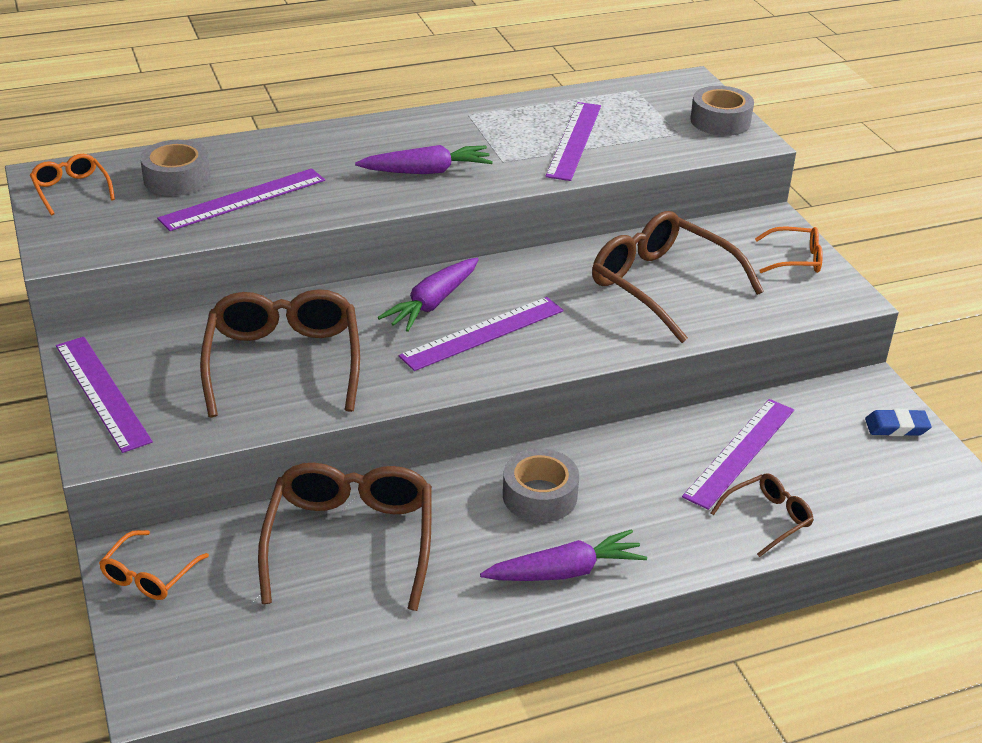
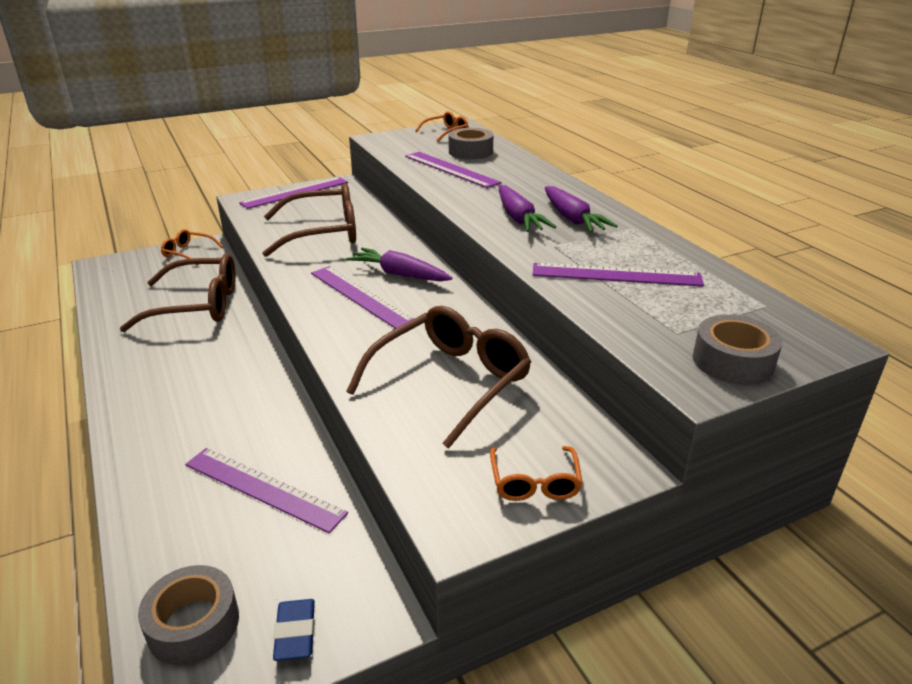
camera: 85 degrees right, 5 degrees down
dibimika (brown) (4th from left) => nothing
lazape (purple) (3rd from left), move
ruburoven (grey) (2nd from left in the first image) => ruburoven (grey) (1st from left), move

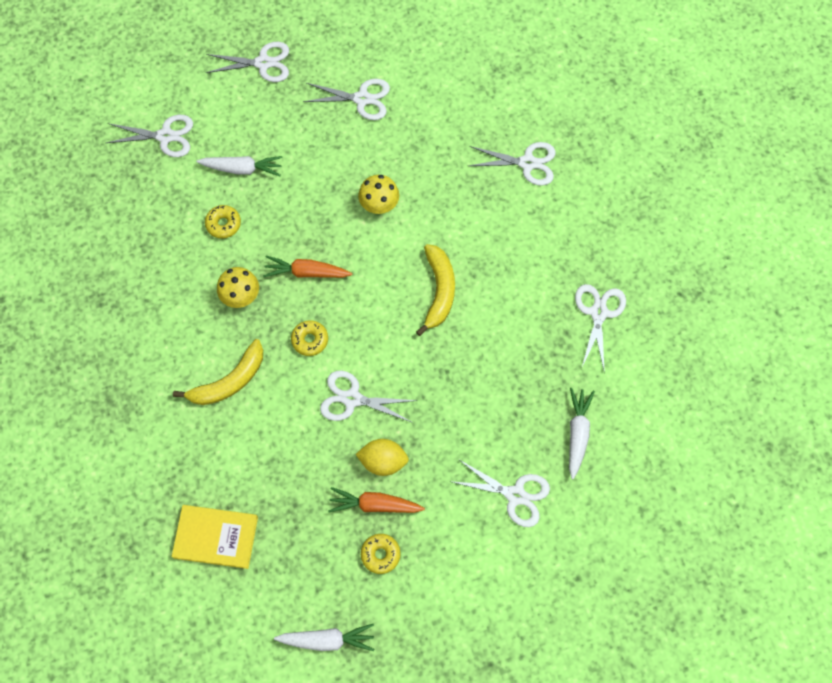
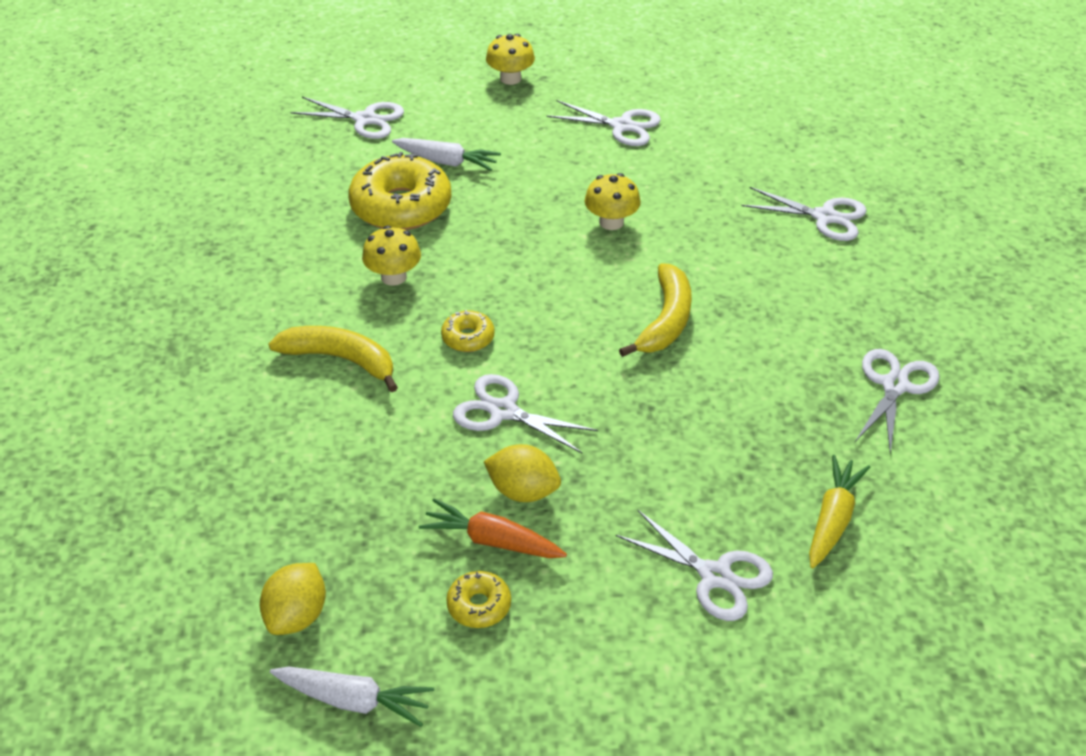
camera: 15 degrees right, 25 degrees down
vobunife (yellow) => nothing
lazape (orange) (1st from left) => nothing
nothing => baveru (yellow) (1st from left)
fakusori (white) (2nd from left) => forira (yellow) (2nd from left)
lazape (white) (3rd from left) => lazape (yellow)
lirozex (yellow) (1st from left), 135 degrees counterclockwise
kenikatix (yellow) (1st from left), x2.13

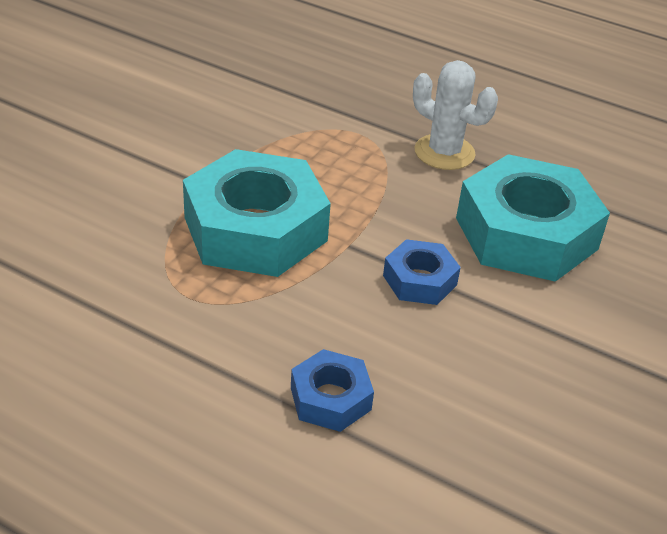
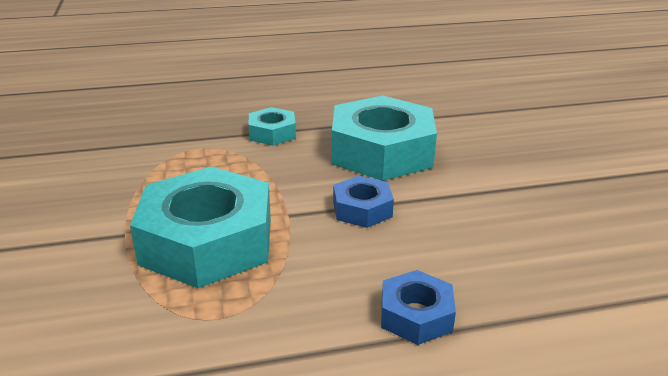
camera: 40 degrees left, 10 degrees down
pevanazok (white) => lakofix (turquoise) (2nd from left)

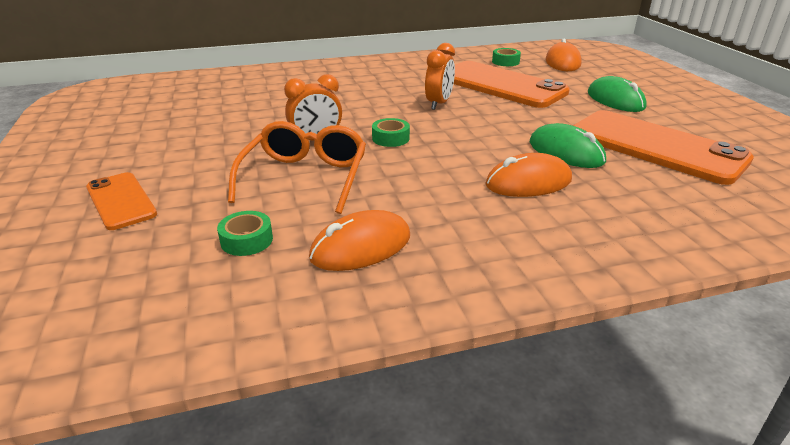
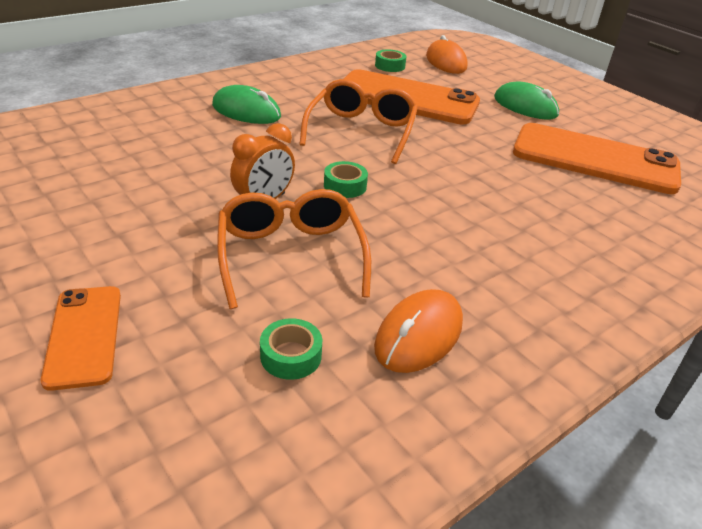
camera: 25 degrees left, 5 degrees up
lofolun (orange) (2nd from left) => nothing
lofolun (green) (1st from left), move
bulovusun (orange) (2nd from left) => dibimika (orange) (2nd from left)
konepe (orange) (1st from left), 45 degrees clockwise

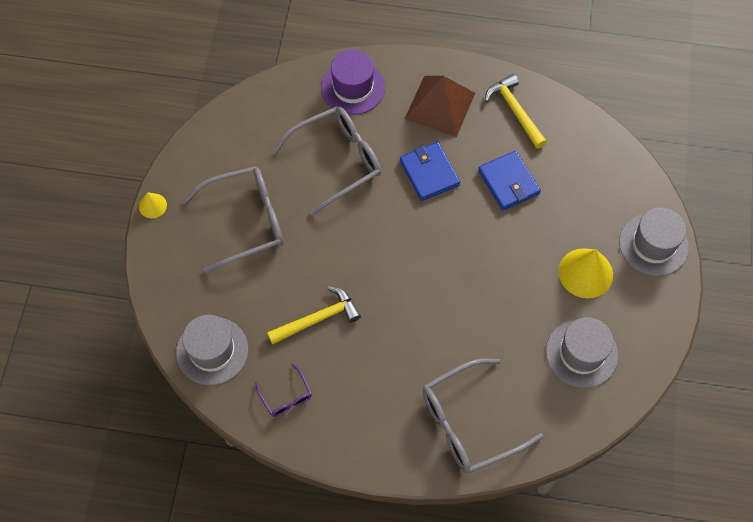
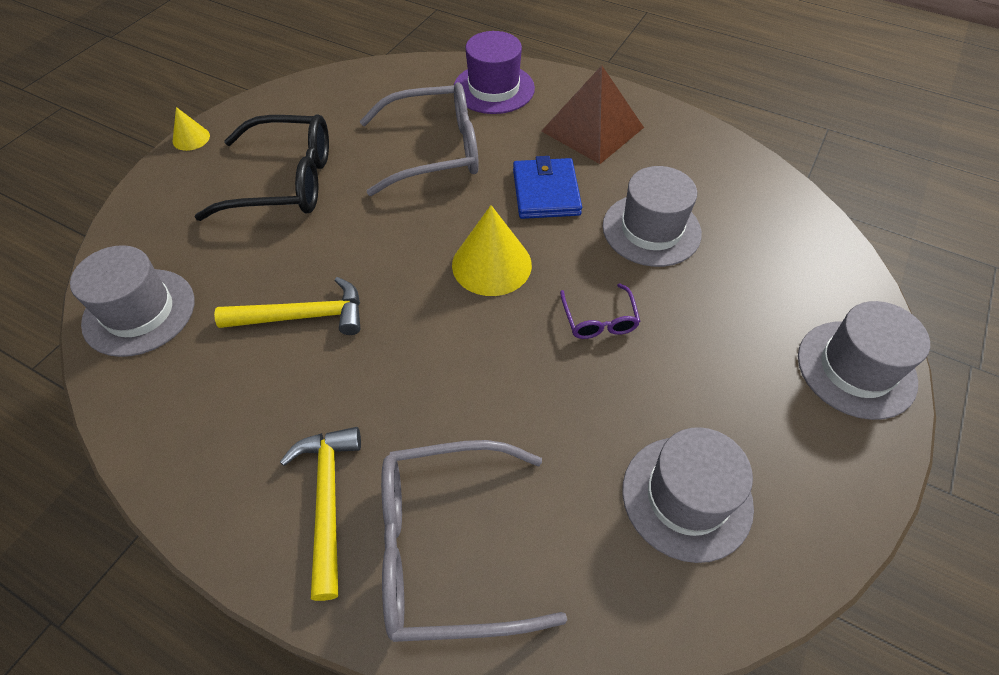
camera: 20 degrees right, 10 degrees down
dibimika (purple), move
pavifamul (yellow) (2nd from left), move
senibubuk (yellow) (2nd from left), move
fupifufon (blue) (2nd from left) => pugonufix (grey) (2nd from left)
dibimika (grey) (1st from left) => dibimika (black)

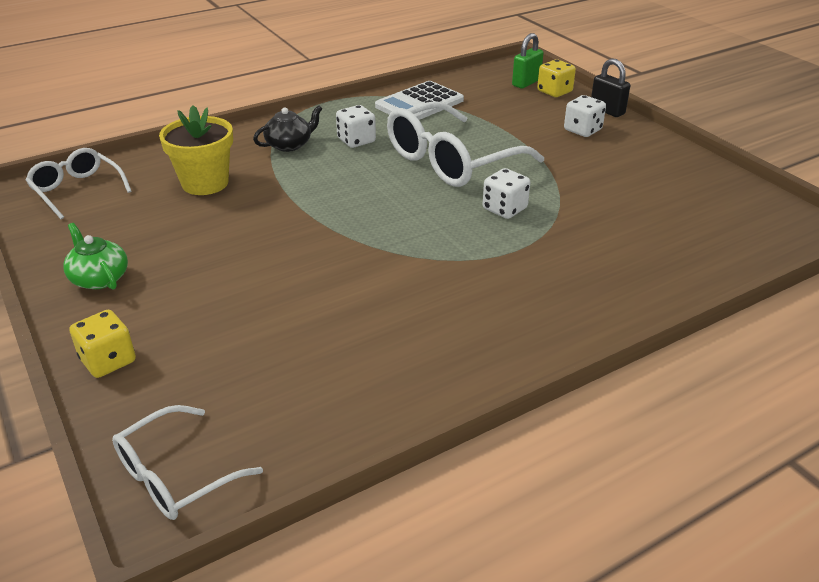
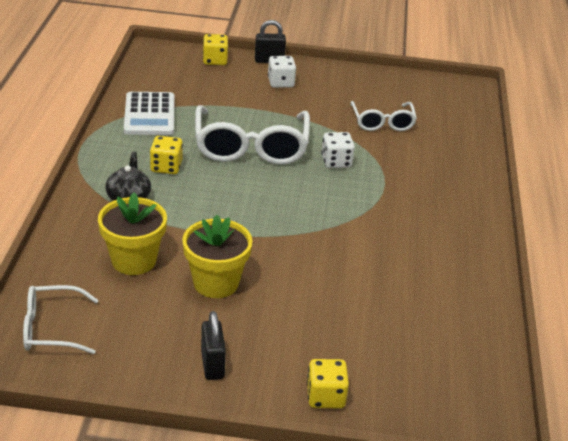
camera: 55 degrees left, 0 degrees up
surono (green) => nothing
nothing => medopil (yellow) (2nd from left)
dibimika (white) (2nd from left in the first image) => dibimika (white) (3rd from left), move
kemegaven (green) => surono (black) (1st from left)
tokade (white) (1st from left) => tokade (yellow) (1st from left)

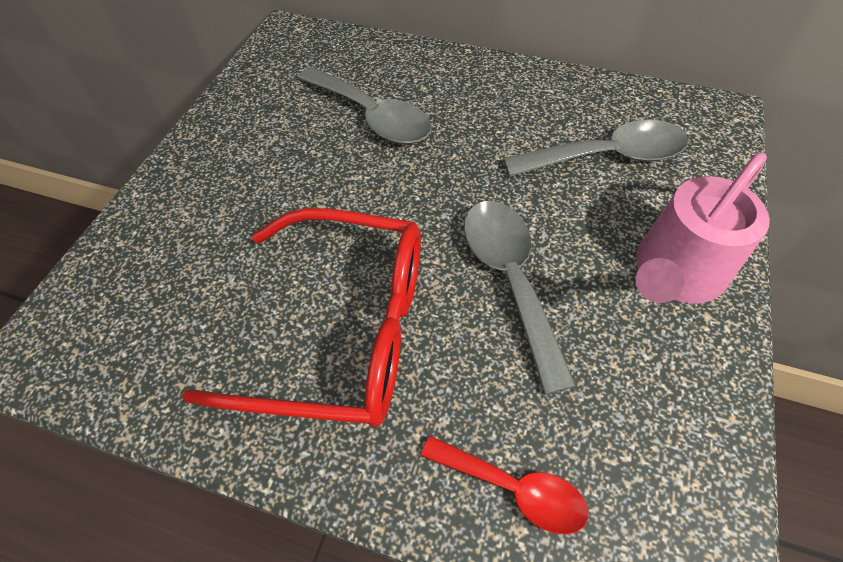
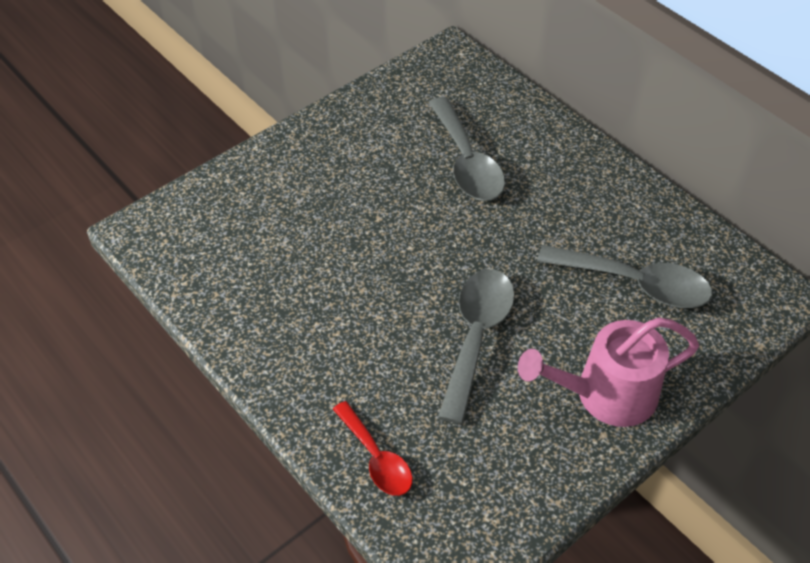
camera: 30 degrees right, 5 degrees down
dibimika (red) => nothing

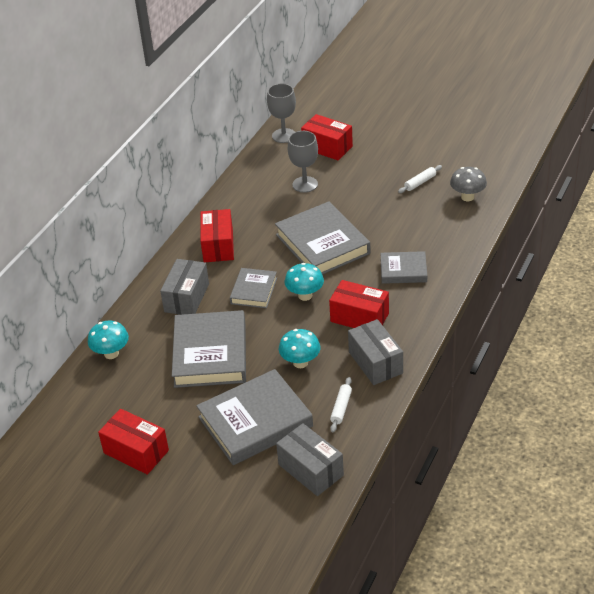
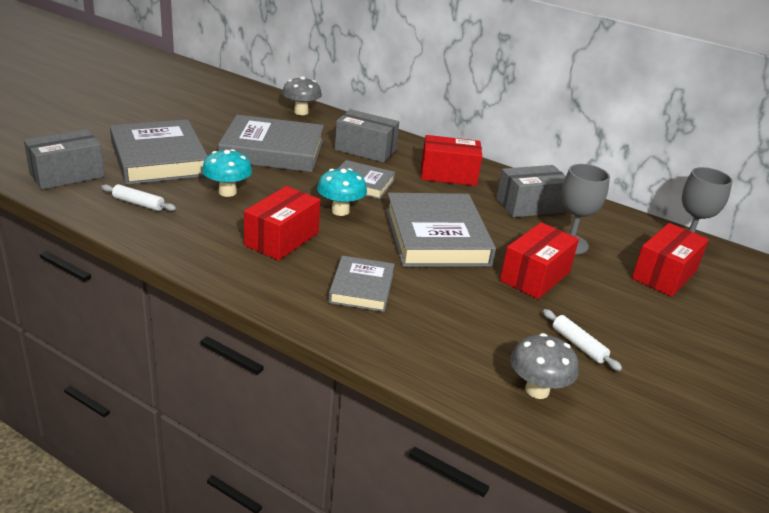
camera: 90 degrees right, 10 degrees down
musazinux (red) (1st from left in the first image) => musazinux (red) (3rd from left), move
musazinux (grey) (3rd from left), move
forira (turquoise) (1st from left) => forira (grey) (1st from left)
vobunife (grey) (4th from left in the first image) => vobunife (grey) (5th from left), 75 degrees counterclockwise

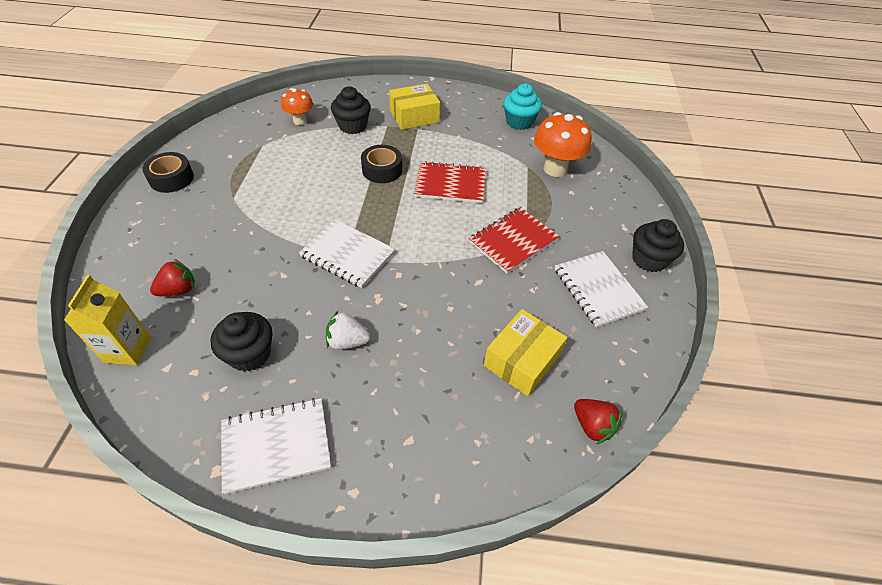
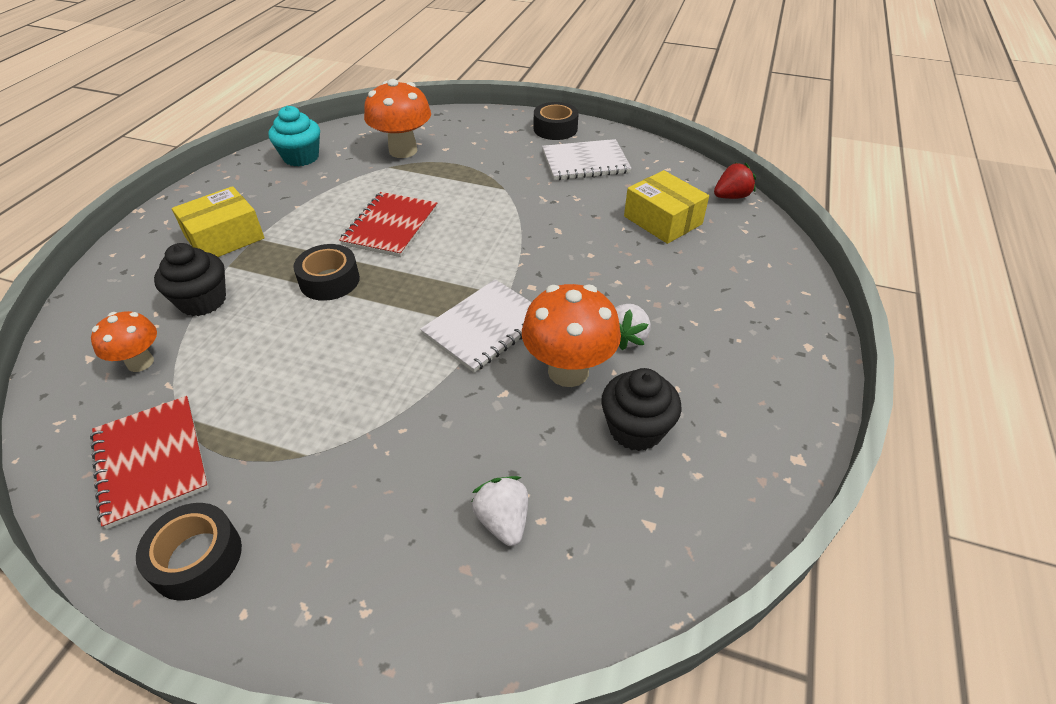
camera: 75 degrees left, 5 degrees down
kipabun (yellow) => nothing
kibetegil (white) (1st from left) => nothing
nothing => forira (orange) (3rd from left)
kibetegil (red) (2nd from left in the first image) => kibetegil (red) (1st from left), move
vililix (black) (3rd from left) => ruburoven (black) (3rd from left)
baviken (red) (1st from left) => baviken (white) (1st from left)
musazinux (yellow) (1st from left), 60 degrees clockwise

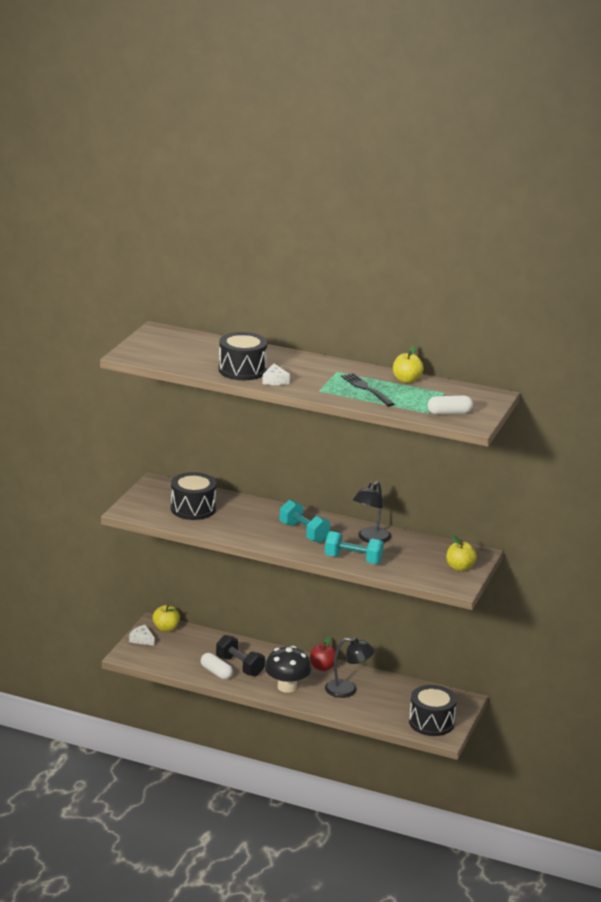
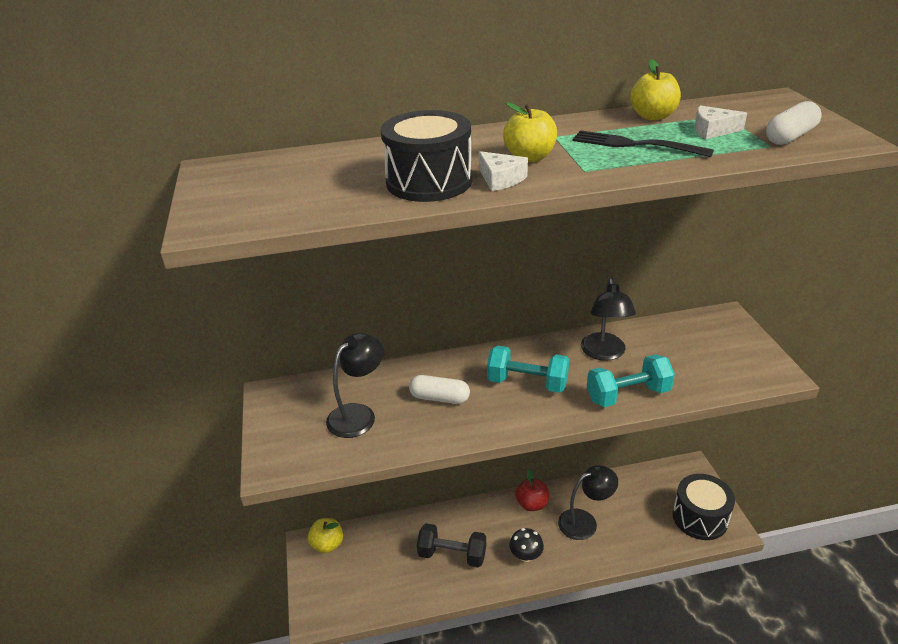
camera: 30 degrees left, 10 degrees up
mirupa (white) (1st from left in the first image) => mirupa (white) (2nd from left), move
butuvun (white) (1st from left), move
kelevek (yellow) (3rd from left in the first image) => kelevek (yellow) (2nd from left), move
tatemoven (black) (1st from left) => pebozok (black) (1st from left)
forira (black), x0.59

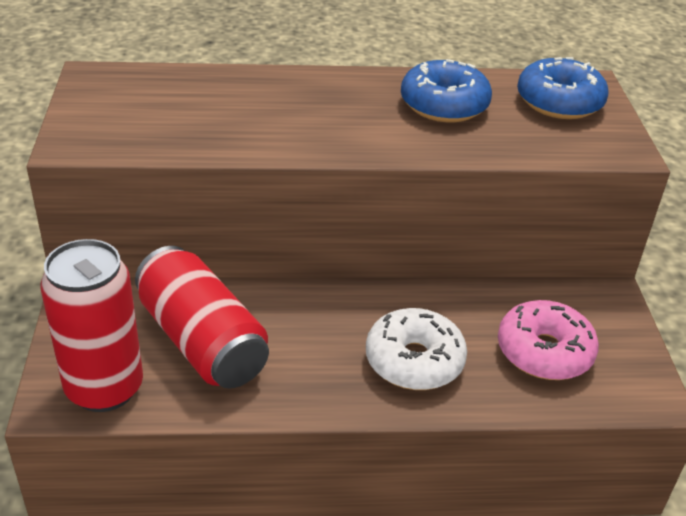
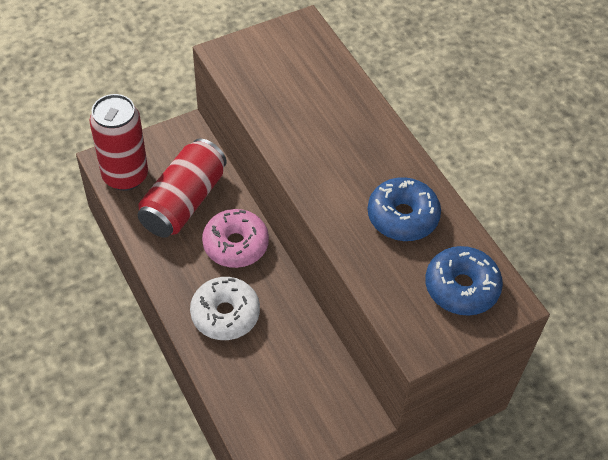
camera: 65 degrees right, 15 degrees up
kenikatix (pink), move

